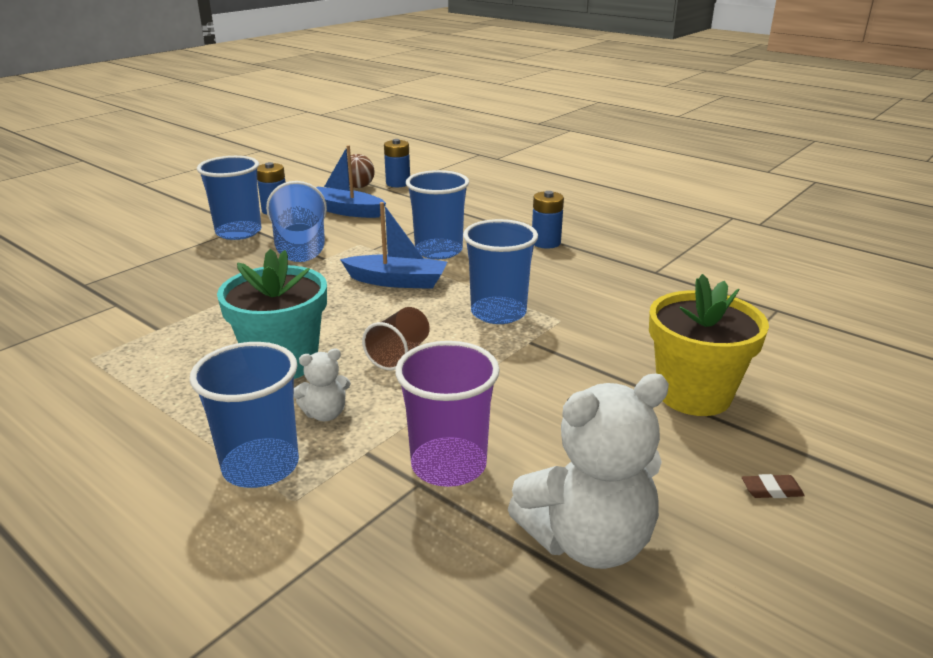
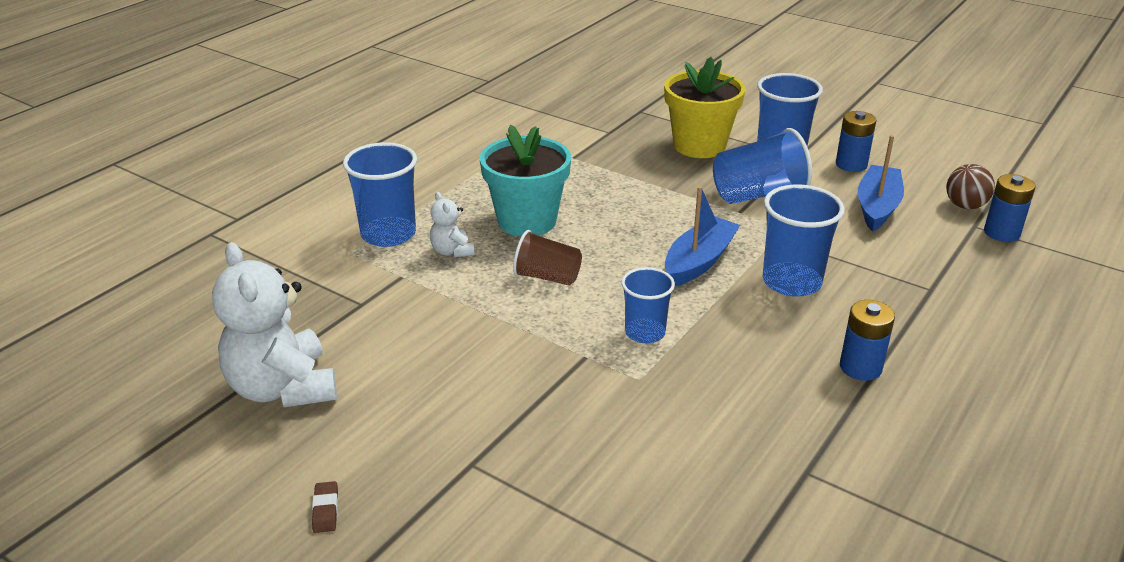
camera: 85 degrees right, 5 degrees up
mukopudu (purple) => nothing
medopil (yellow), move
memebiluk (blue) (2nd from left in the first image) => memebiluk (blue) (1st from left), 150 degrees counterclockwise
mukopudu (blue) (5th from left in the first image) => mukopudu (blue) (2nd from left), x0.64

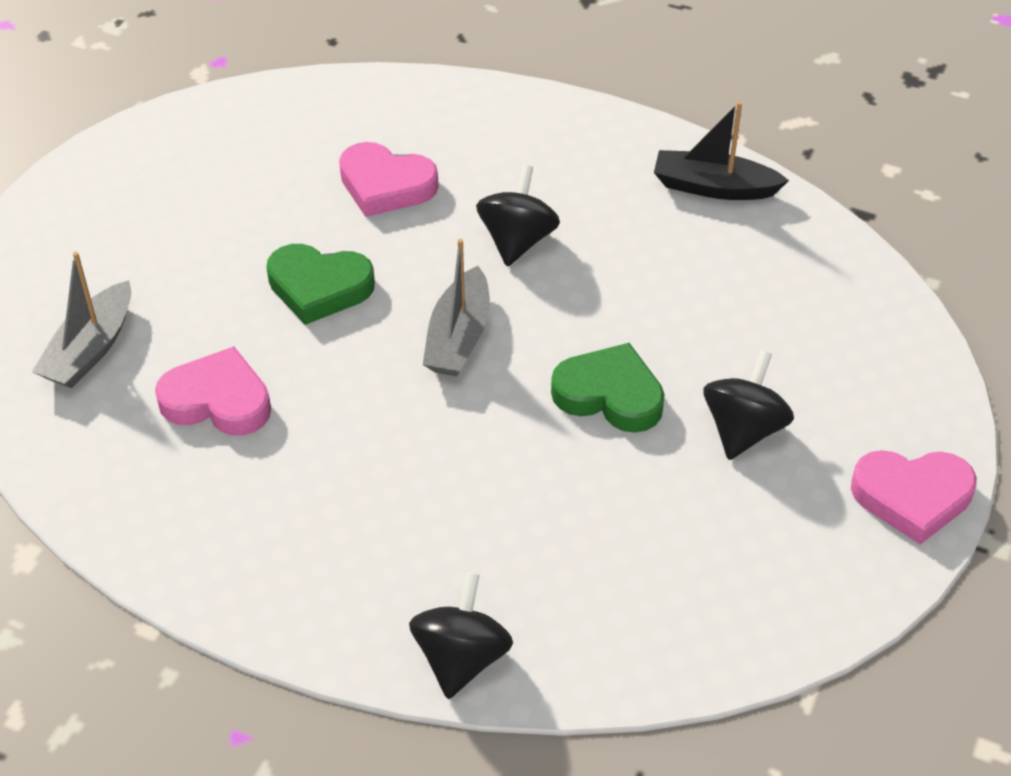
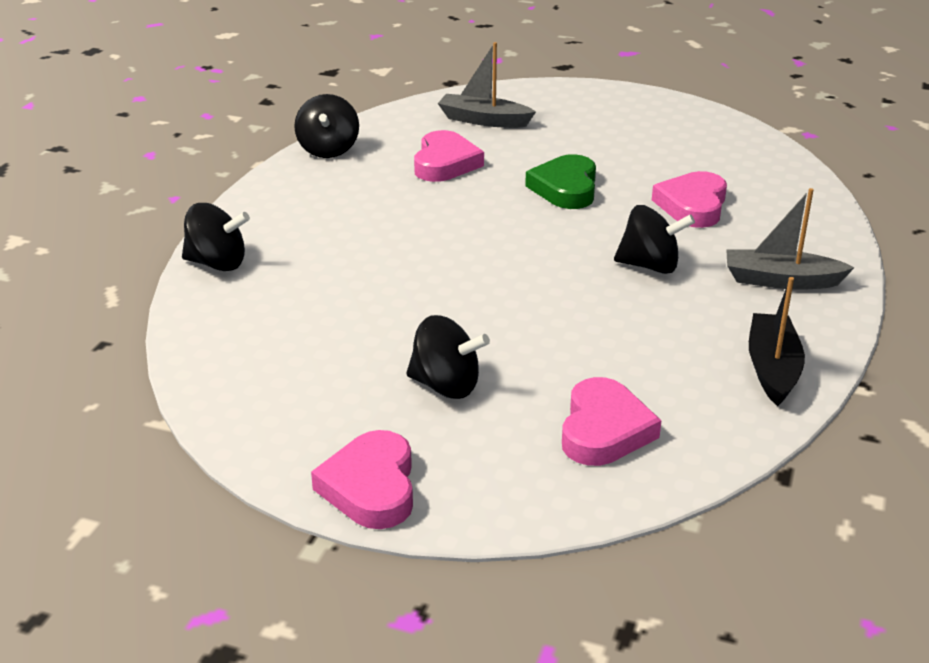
camera: 85 degrees right, 15 degrees down
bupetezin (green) (2nd from left) => nothing
nothing => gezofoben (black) (2nd from left)
nothing => bupetezin (pink) (3rd from left)
memebiluk (grey) (2nd from left), move

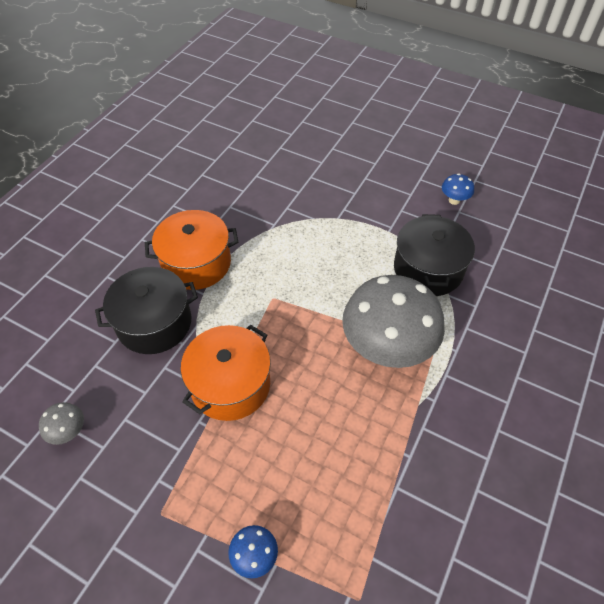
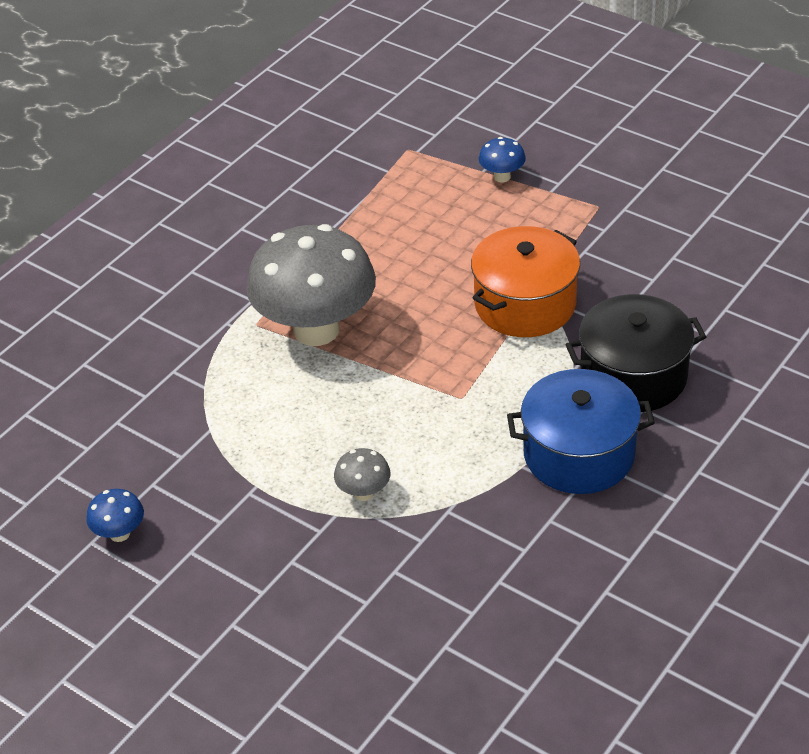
camera: 170 degrees left, 10 degrees down
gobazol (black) (2nd from left) => nothing
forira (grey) (1st from left in the first image) => forira (grey) (2nd from left), move
gobazol (orange) (1st from left) => gobazol (blue)

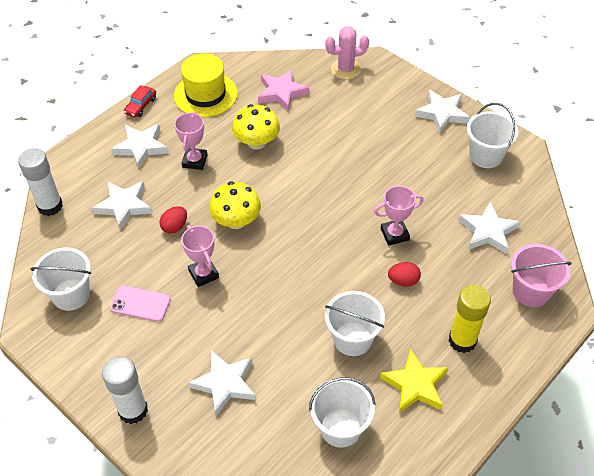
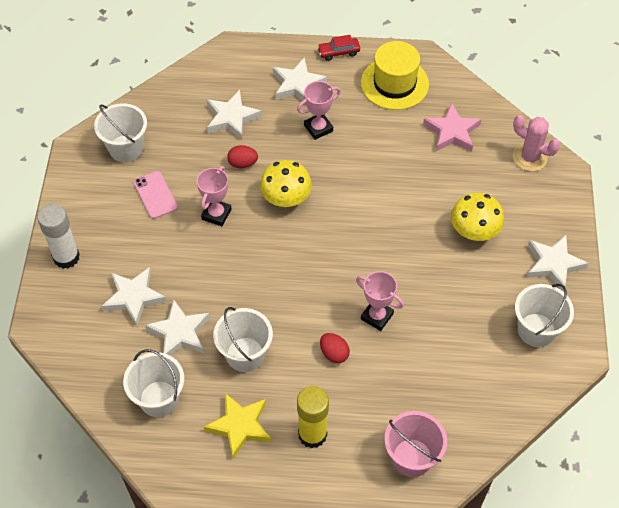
camera: 50 degrees right, 5 degrees up
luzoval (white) (1st from left) => nothing
forira (yellow) (2nd from left), move
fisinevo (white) (5th from left in the first image) => fisinevo (white) (2nd from left), move

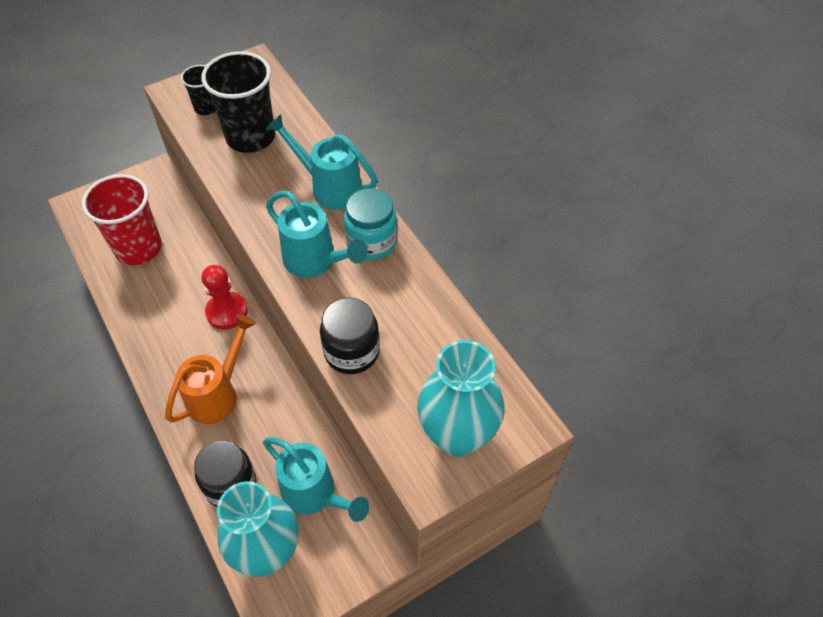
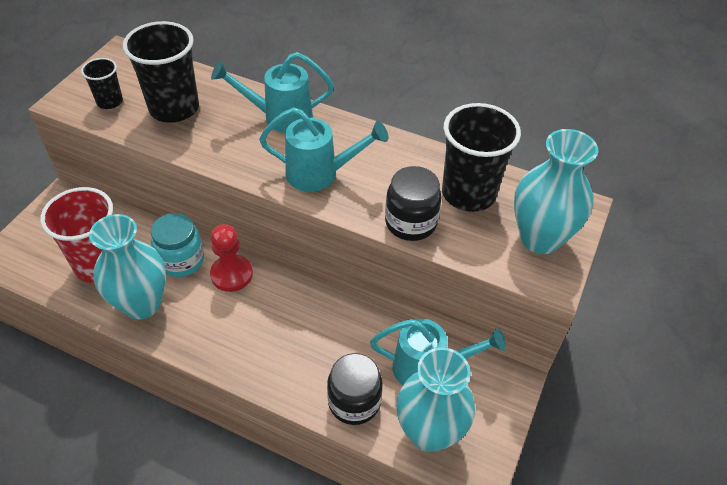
camera: 35 degrees left, 5 degrees down
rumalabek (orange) => nothing
nothing => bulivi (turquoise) (1st from left)
nothing => mukopudu (black) (3rd from left)
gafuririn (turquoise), move

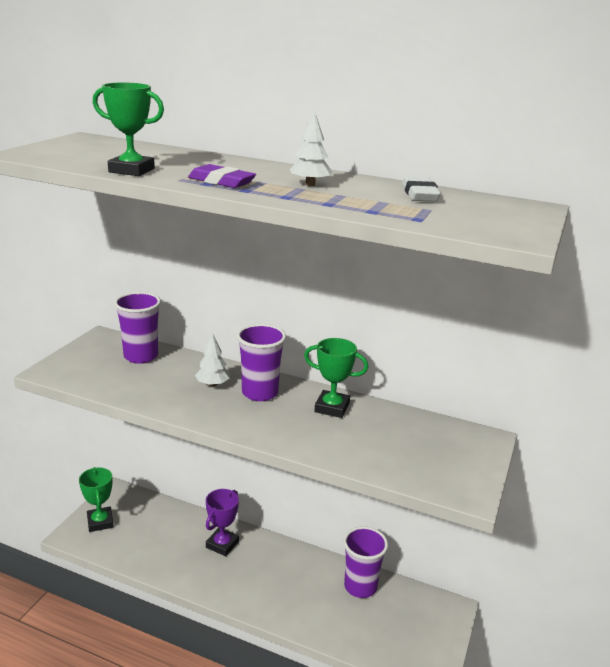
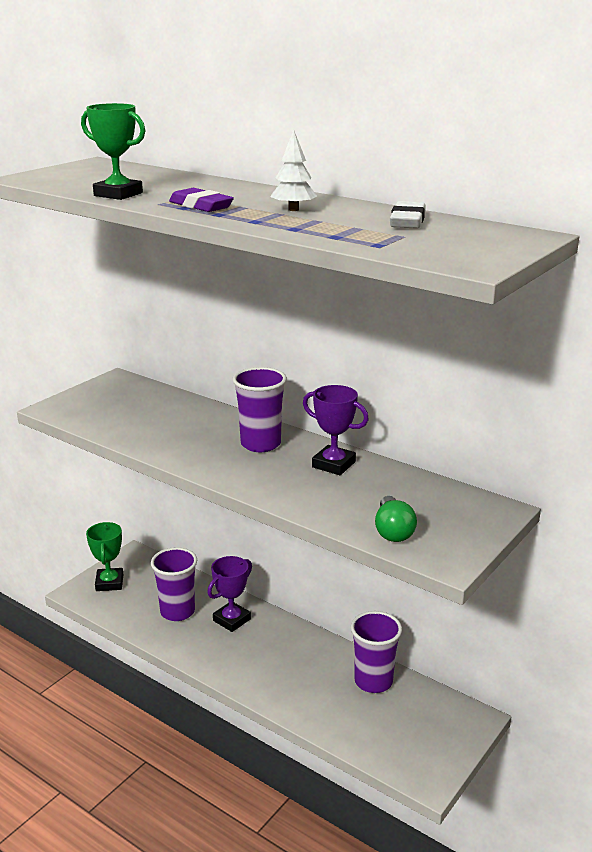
camera: 15 degrees right, 0 degrees up
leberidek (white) (1st from left) => nothing
nothing => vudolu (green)
mukopudu (purple) (1st from left), move
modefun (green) (3rd from left) => modefun (purple) (2nd from left)

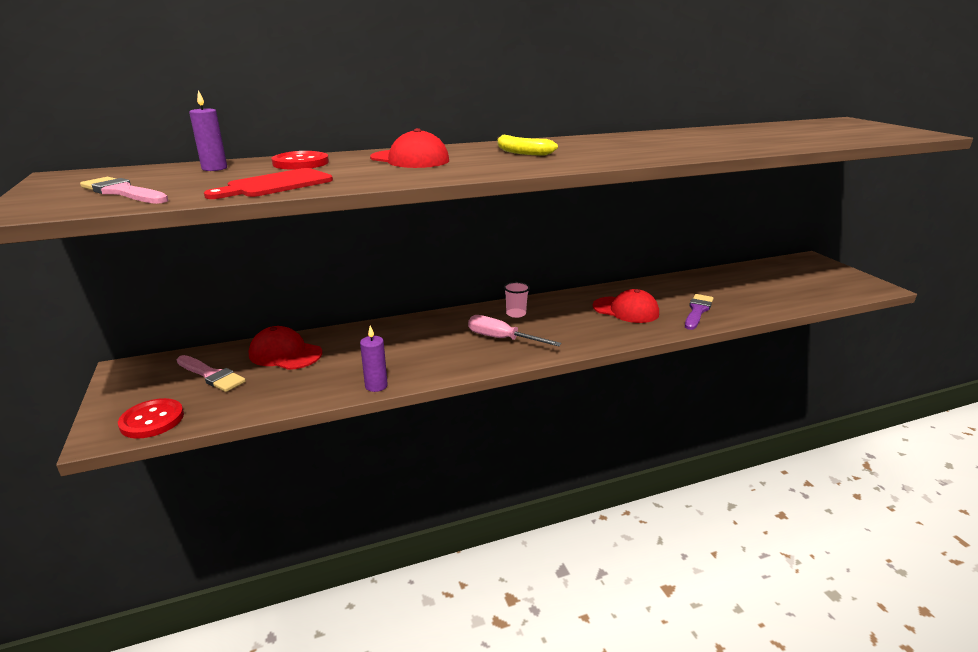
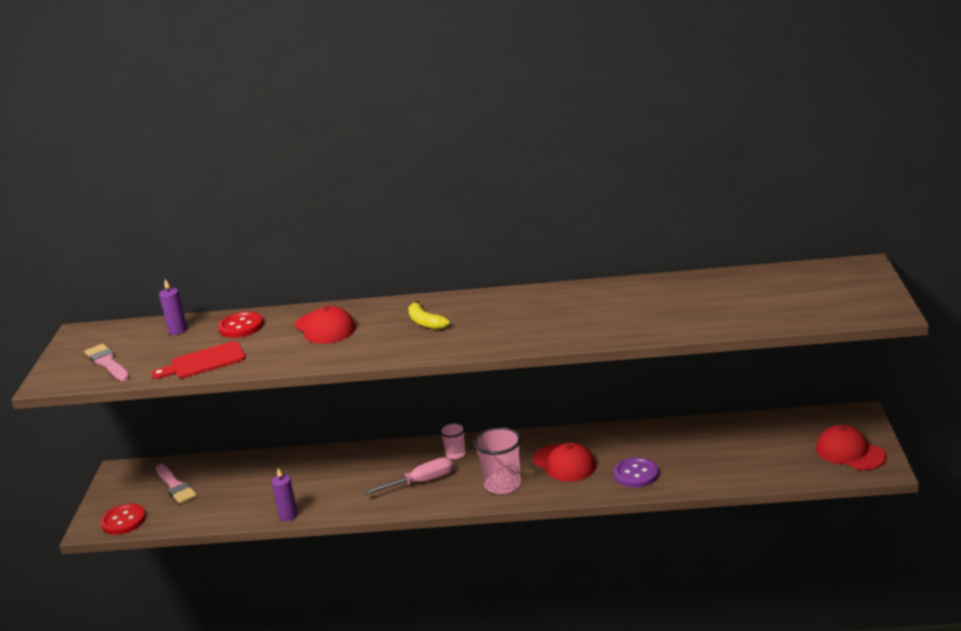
camera: 25 degrees right, 0 degrees up
nothing => mukopudu (pink) (2nd from left)
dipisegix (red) (1st from left in the first image) => dipisegix (red) (3rd from left), move
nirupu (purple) => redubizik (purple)
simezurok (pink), 105 degrees clockwise

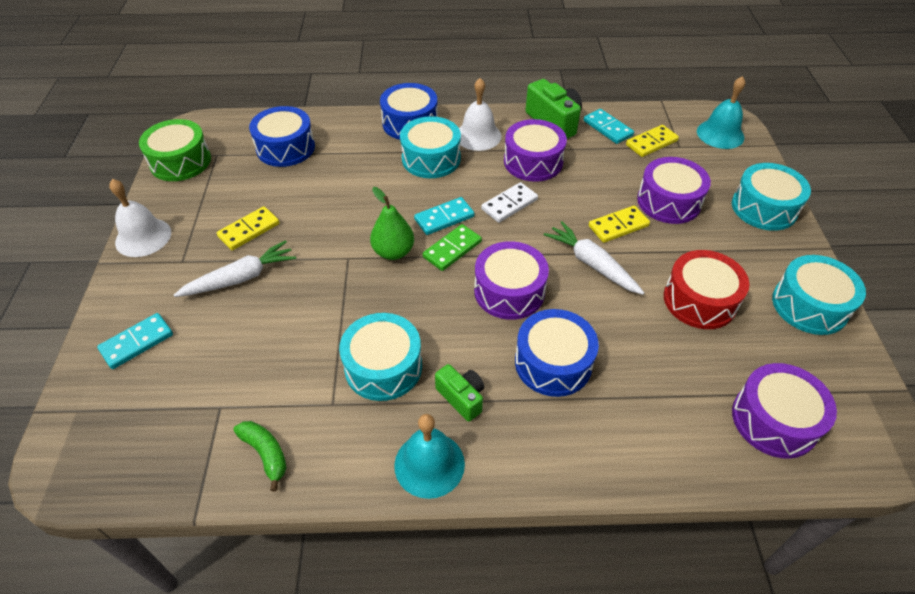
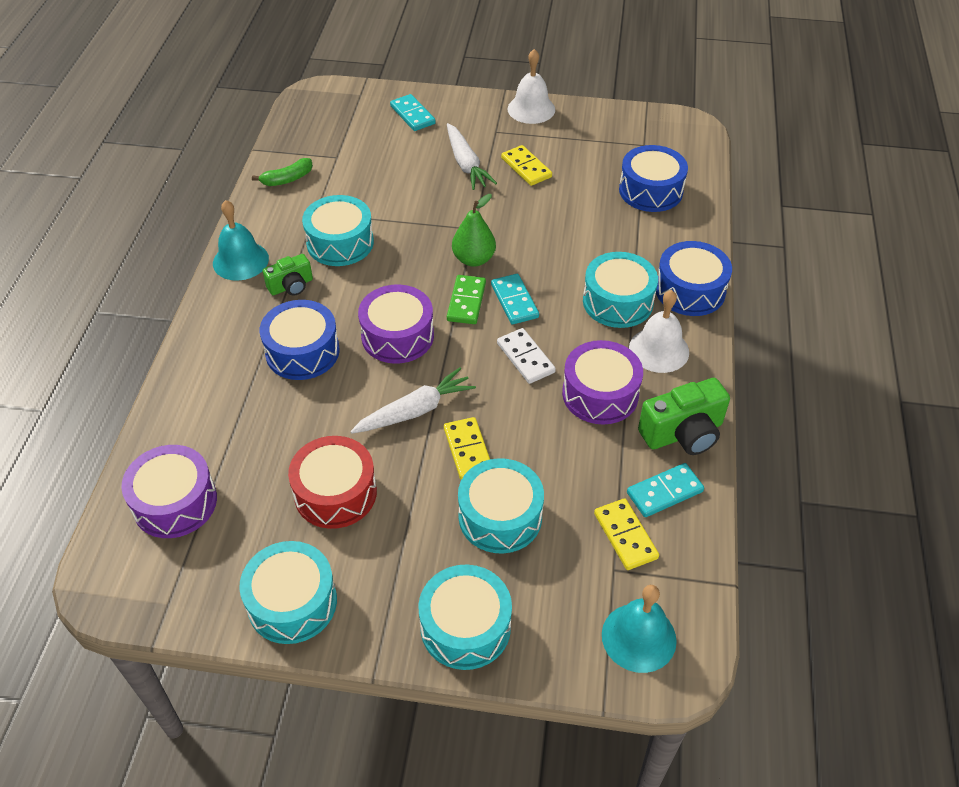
camera: 100 degrees right, 0 degrees up
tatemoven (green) => nothing
tatemoven (purple) (3rd from left) => tatemoven (turquoise) (4th from left)
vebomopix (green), 45 degrees clockwise

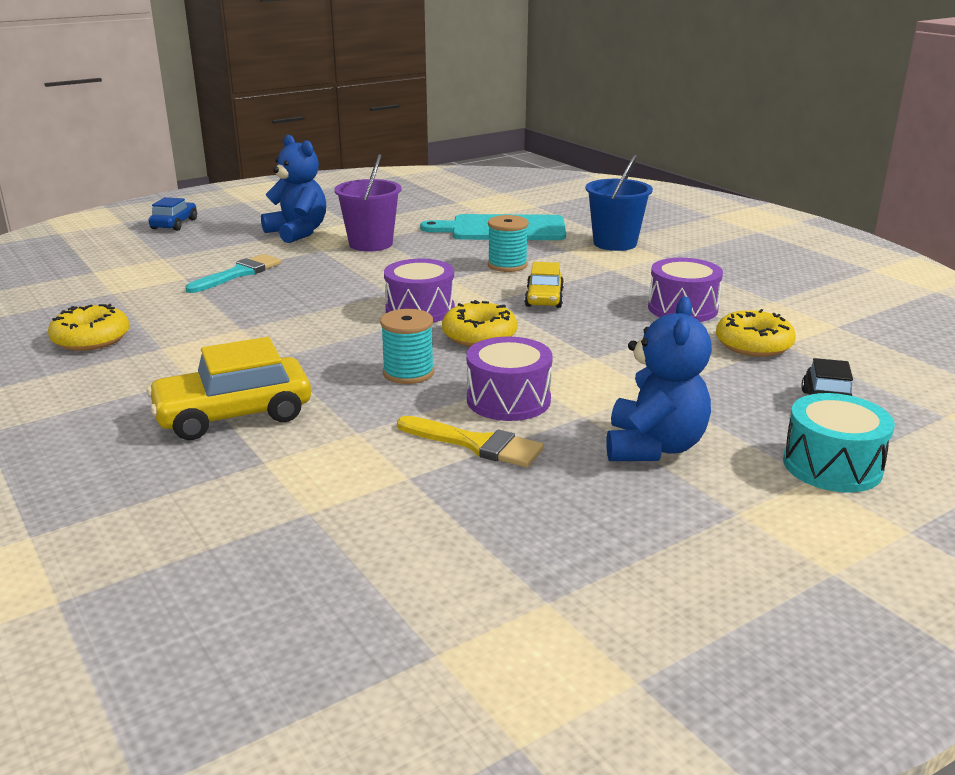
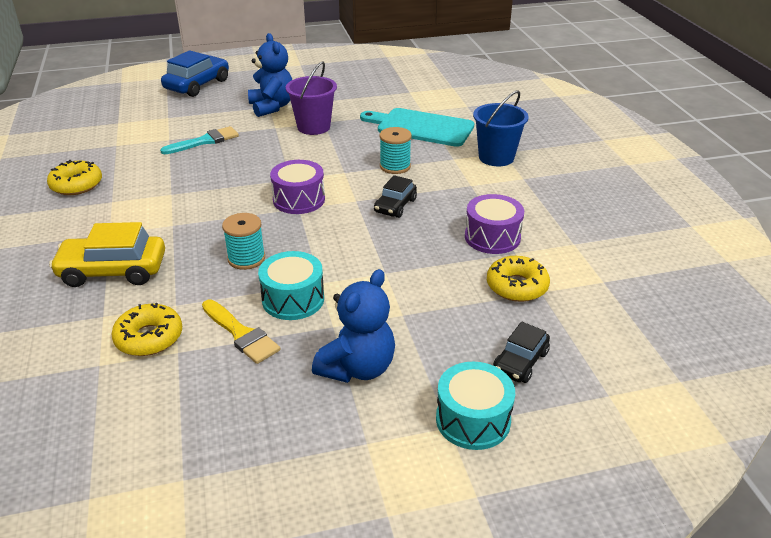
camera: 20 degrees right, 10 degrees up
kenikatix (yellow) (2nd from left), move
tatemoven (purple) (2nd from left) => tatemoven (turquoise) (1st from left)
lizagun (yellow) (2nd from left) => lizagun (black) (1st from left)
lizagun (blue), x1.67

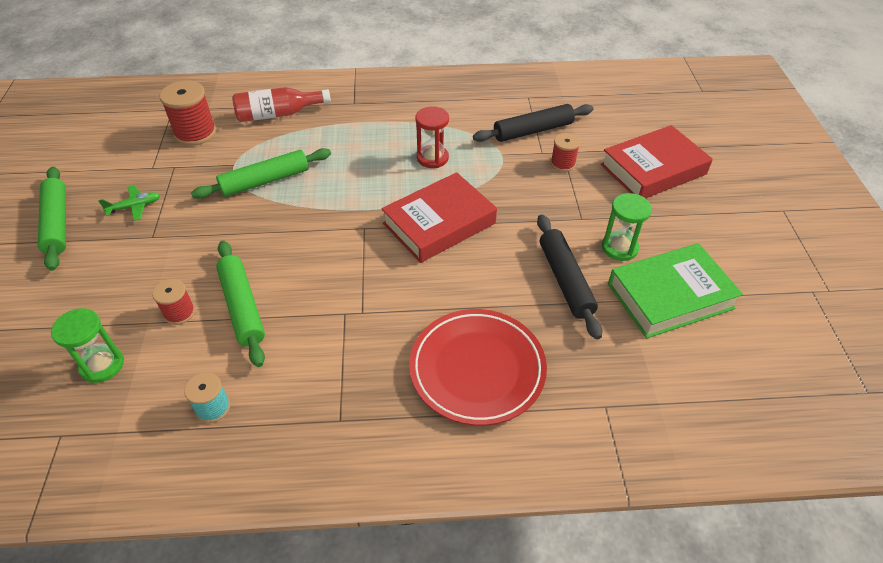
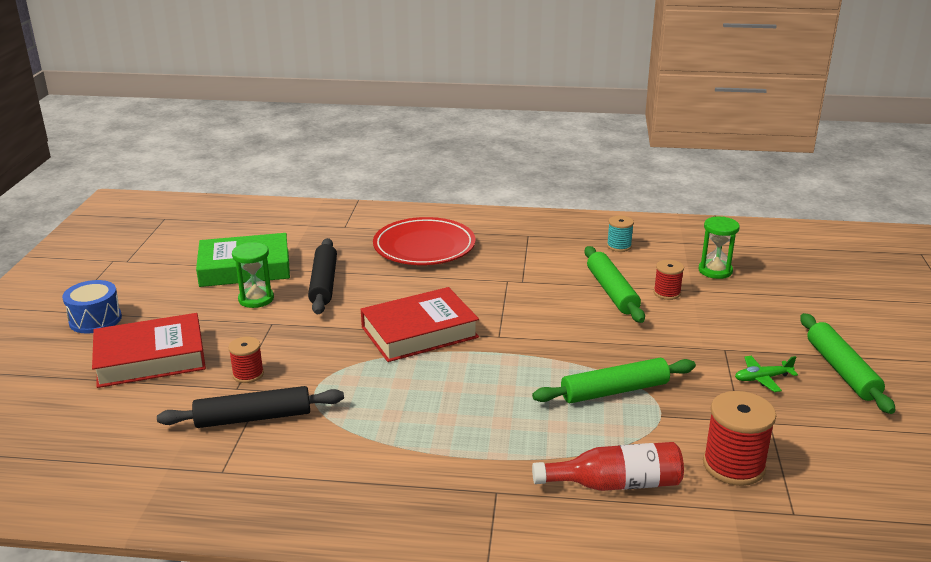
camera: 170 degrees left, 20 degrees down
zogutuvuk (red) => nothing
nothing => tatemoven (blue)

